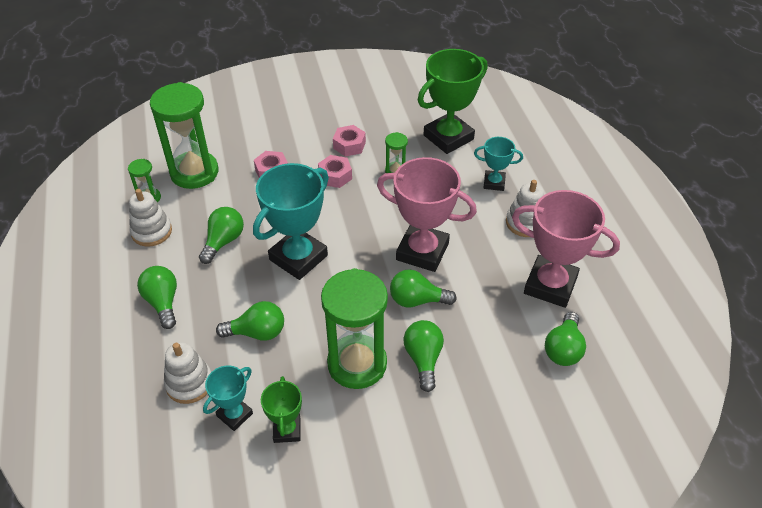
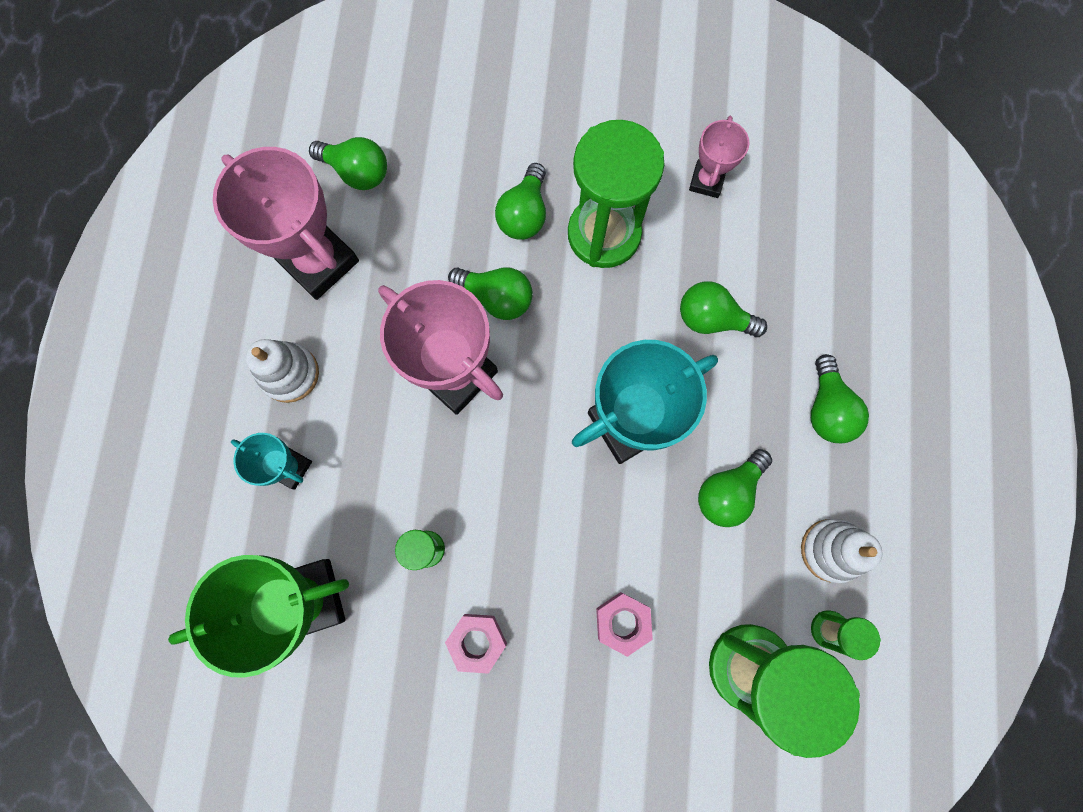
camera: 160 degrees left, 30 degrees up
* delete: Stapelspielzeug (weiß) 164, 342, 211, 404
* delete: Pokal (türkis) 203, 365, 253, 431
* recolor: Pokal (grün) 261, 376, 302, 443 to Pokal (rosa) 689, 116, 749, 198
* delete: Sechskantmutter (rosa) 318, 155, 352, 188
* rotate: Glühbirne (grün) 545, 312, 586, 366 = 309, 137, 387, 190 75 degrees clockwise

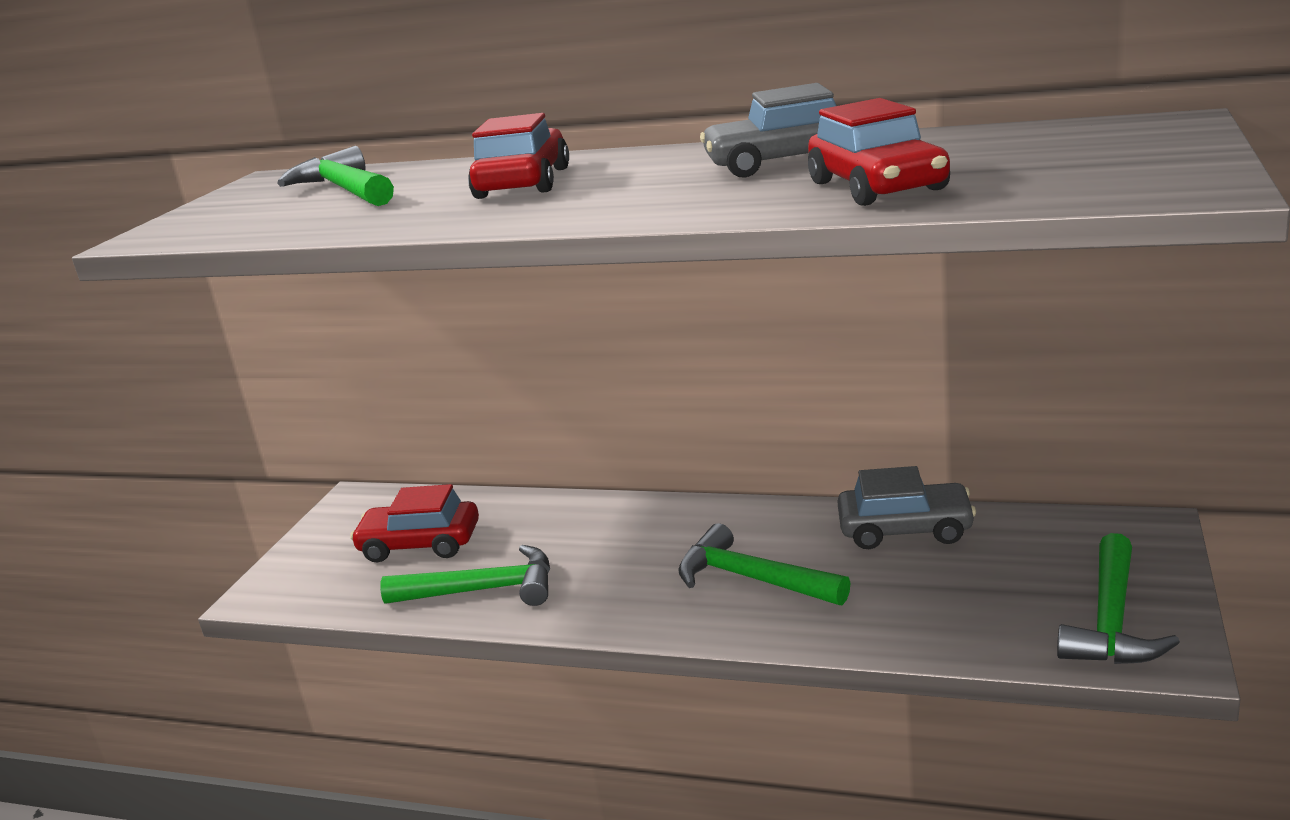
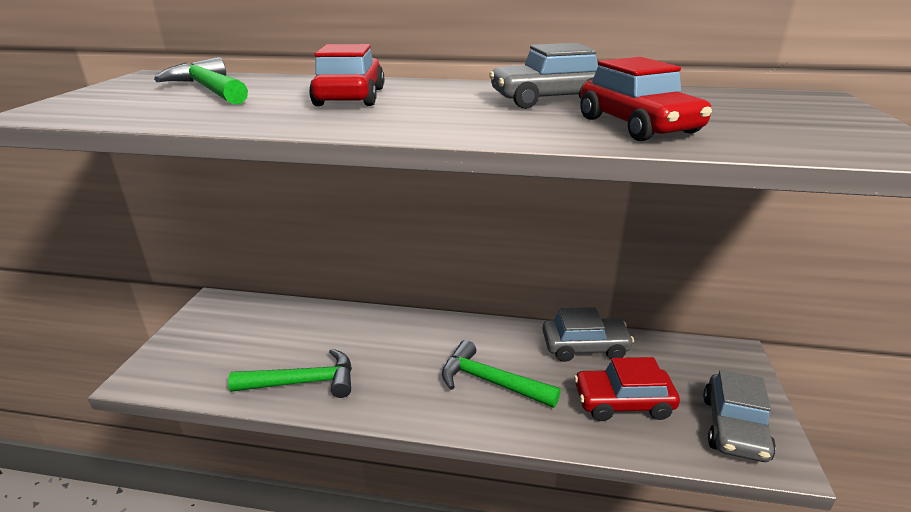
camera: 10 degrees left, 5 degrees up
* move: Auto (rot) 350, 484, 479, 562 to 574, 357, 680, 421
* replace: Hammer (grün) 1057, 533, 1180, 664 to Auto (grau) 703, 370, 776, 462

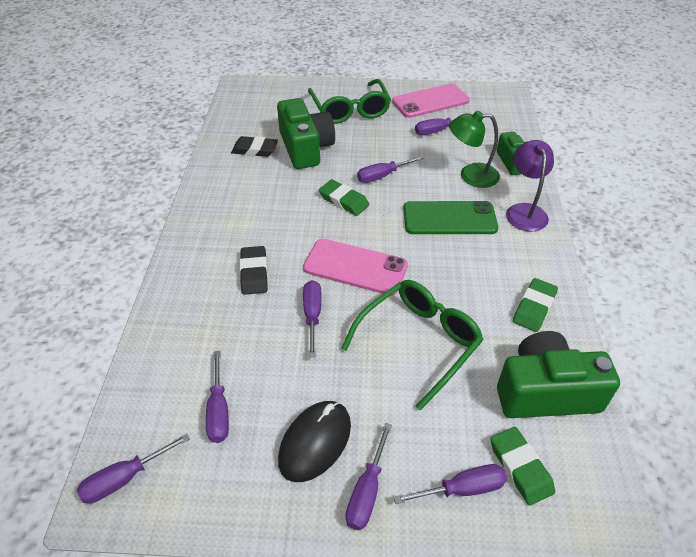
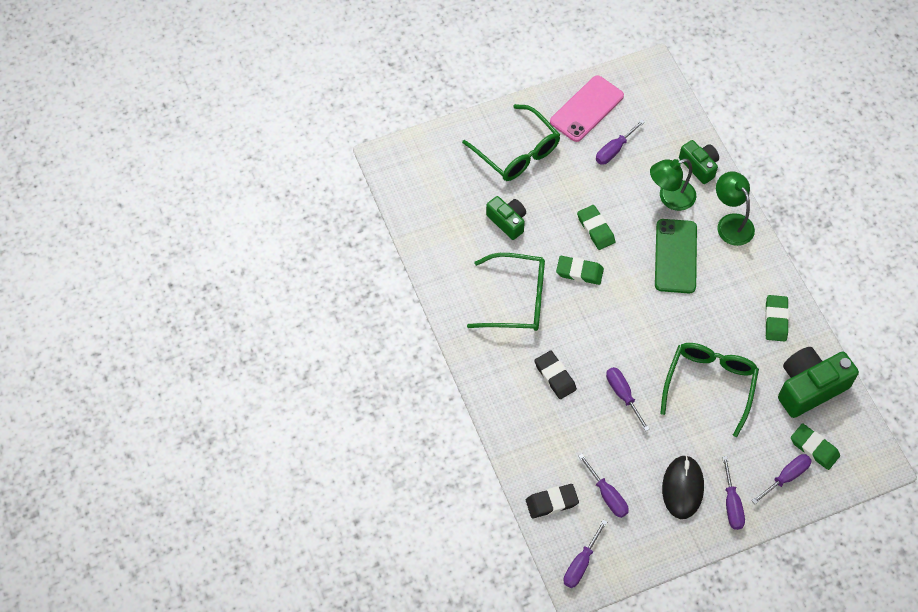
camera: 25 degrees left, 15 degrees up
* move: Radiergummi (schwarz) 231, 136, 278, 157 to 526, 484, 579, 519
* resize: Kamera (grün) 277, 98, 335, 169 = 486, 196, 526, 240 x0.60
* delete: Handy (rosa) 303, 239, 408, 295
* replace: Schraubenzieher (lila) 357, 156, 423, 183 to Radiergummi (grün) 577, 205, 615, 250
* rotate: Handy (grün) 403, 201, 498, 234 = 655, 219, 697, 293 60 degrees counterclockwise
* recolor: Lampe (lila) 506, 140, 554, 232 to Lampe (grün) 716, 171, 755, 246
* insert: Brille (grün) 467, 253, 545, 331

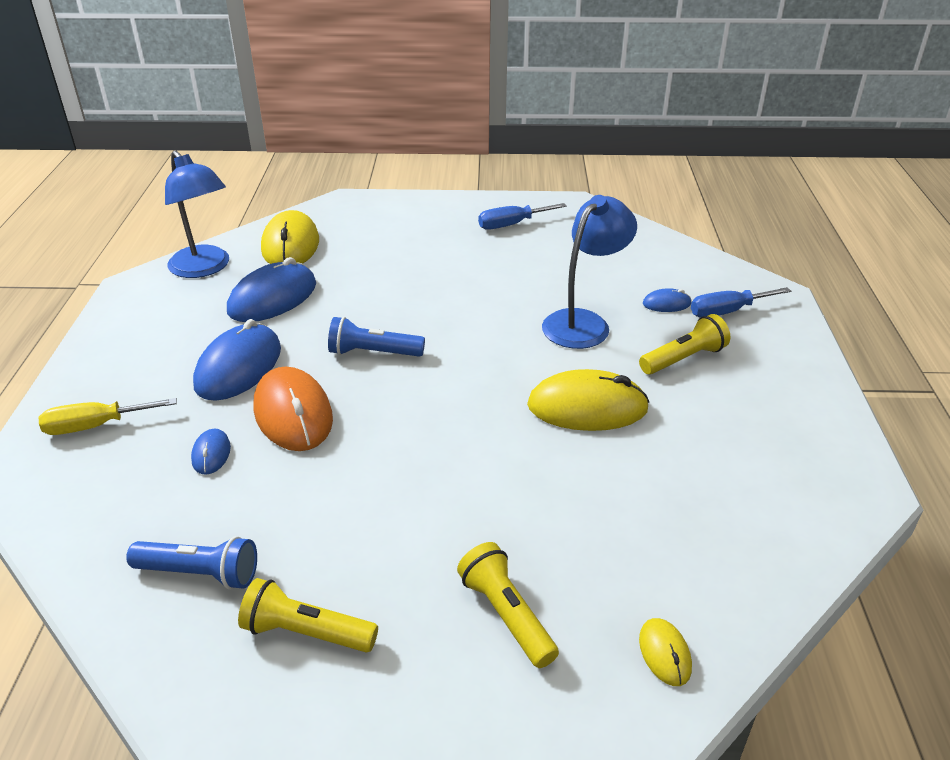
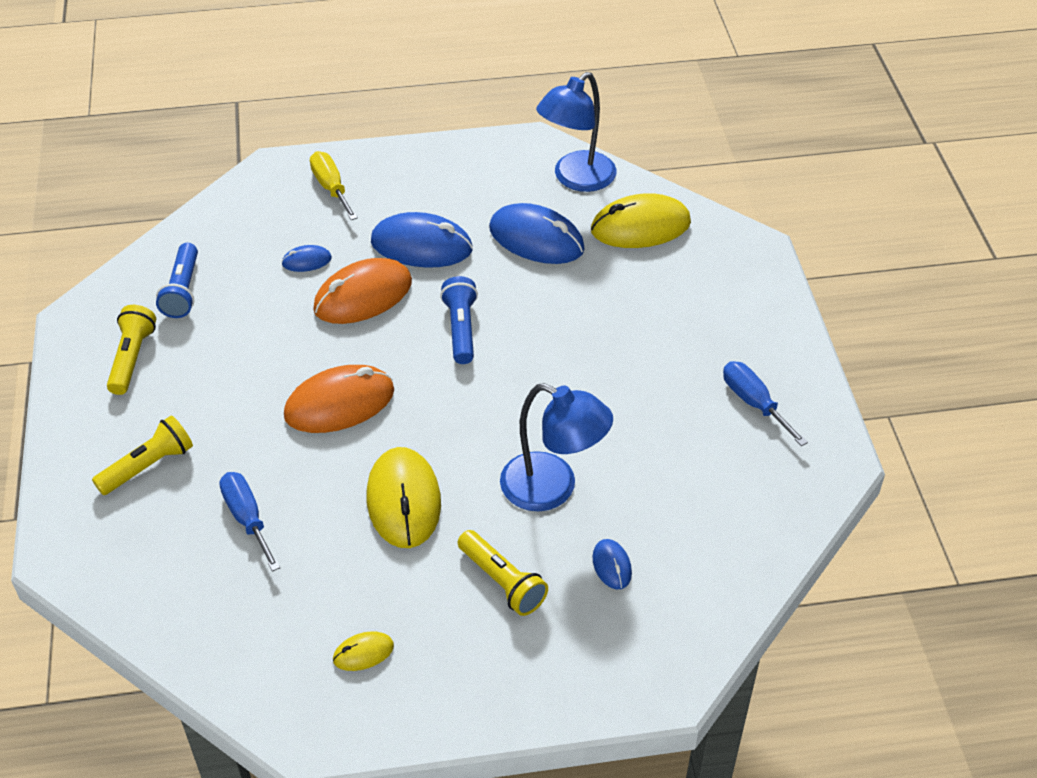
camera: 80 degrees right, 10 degrees up
* move: Computermaus (gelb) 639, 618, 692, 686 to 333, 631, 394, 671
* move: Schraubenzieher (blau) 691, 287, 791, 317 to 219, 472, 280, 572
* insert: Computermaus (orange) 284, 365, 394, 433

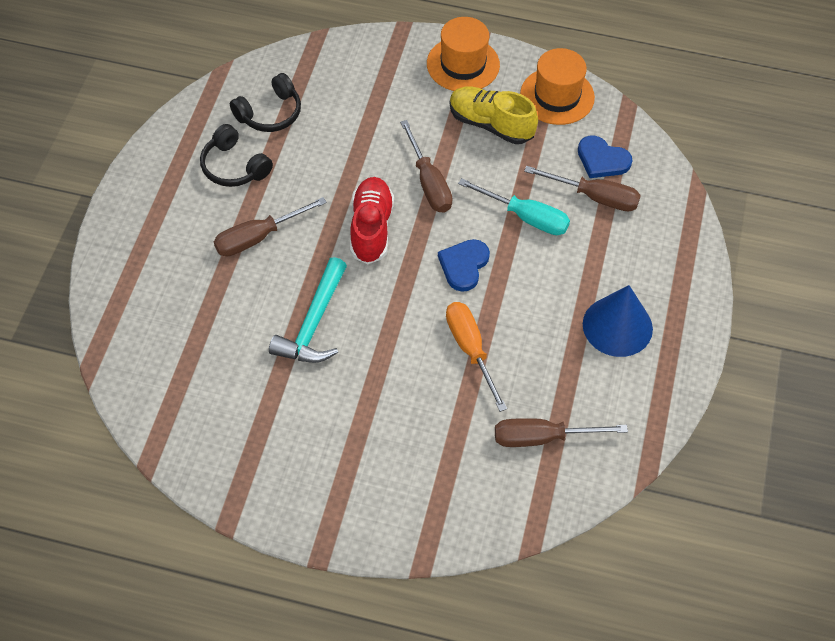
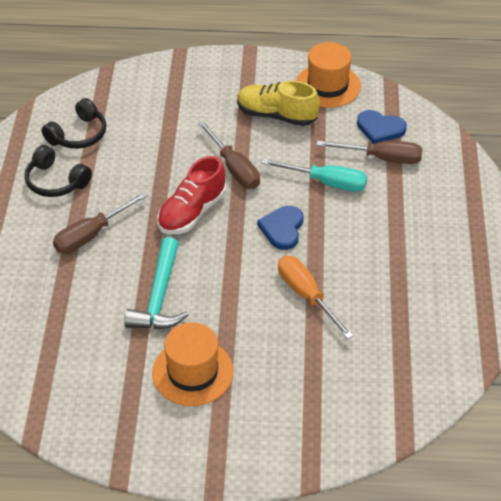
camera: 10 degrees left, 10 degrees down
* rotate: Schuh (rot) 350, 177, 394, 264 = 157, 156, 226, 234 135 degrees counterclockwise
* move: Hut (orange) 427, 17, 500, 91 to 152, 323, 234, 406
* delete: Schraubenzieher (braun) 495, 418, 628, 447
* delete: Kegel (blau) 583, 285, 653, 357

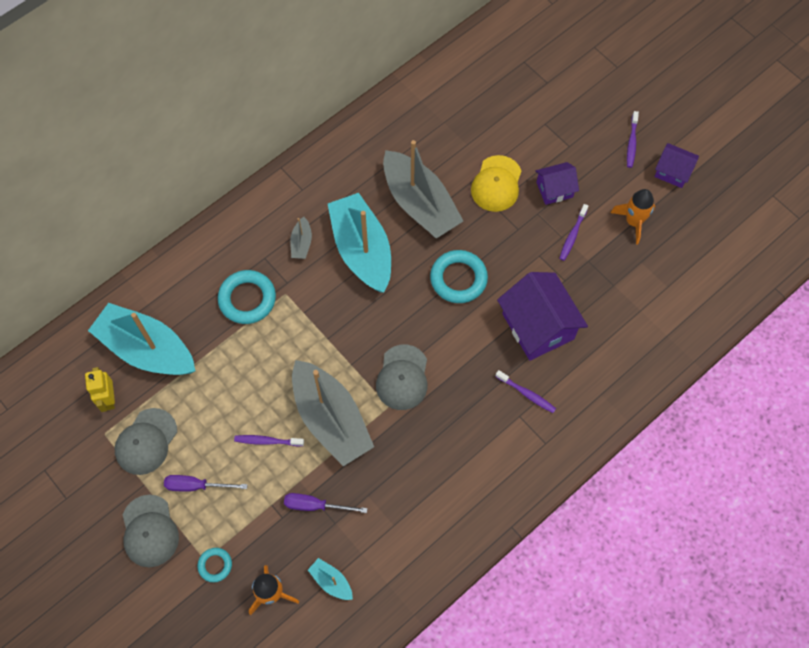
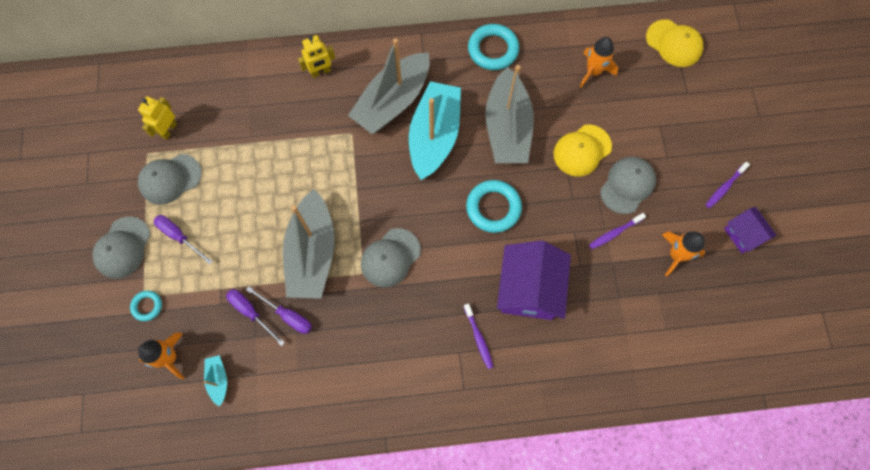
camera: 35 degrees right, 5 degrees up
* delete: Boot (türkis) 88, 303, 195, 375
* move: Ring (türkis) 218, 270, 276, 324 to 468, 24, 519, 70
* delete: Zahnbürste (lila) 234, 435, 304, 446
* resize: Boot (grau) 290, 217, 312, 259 = 348, 38, 430, 134 x2.37
* replace: Haus (lila) 535, 162, 579, 205 to Kappe (grau) 600, 157, 656, 214
* insert: Schraubenzieher (lila) 246, 286, 312, 334
* insert: Roboter (gelb) 298, 35, 335, 78
* insert: Rakete (orange) 580, 37, 618, 88
* insert: Kappe (gelb) 646, 19, 703, 67

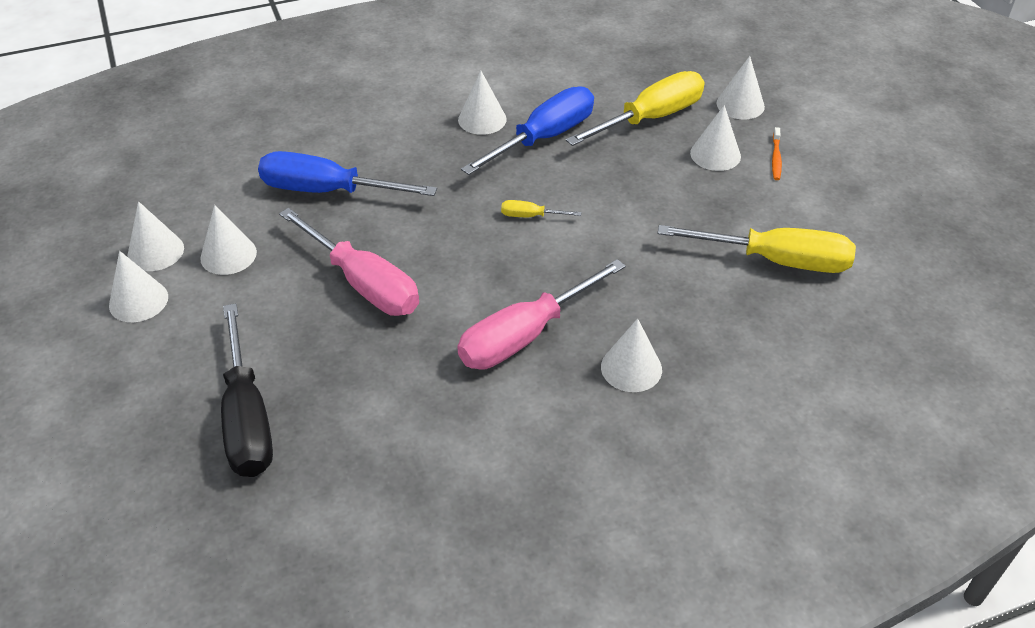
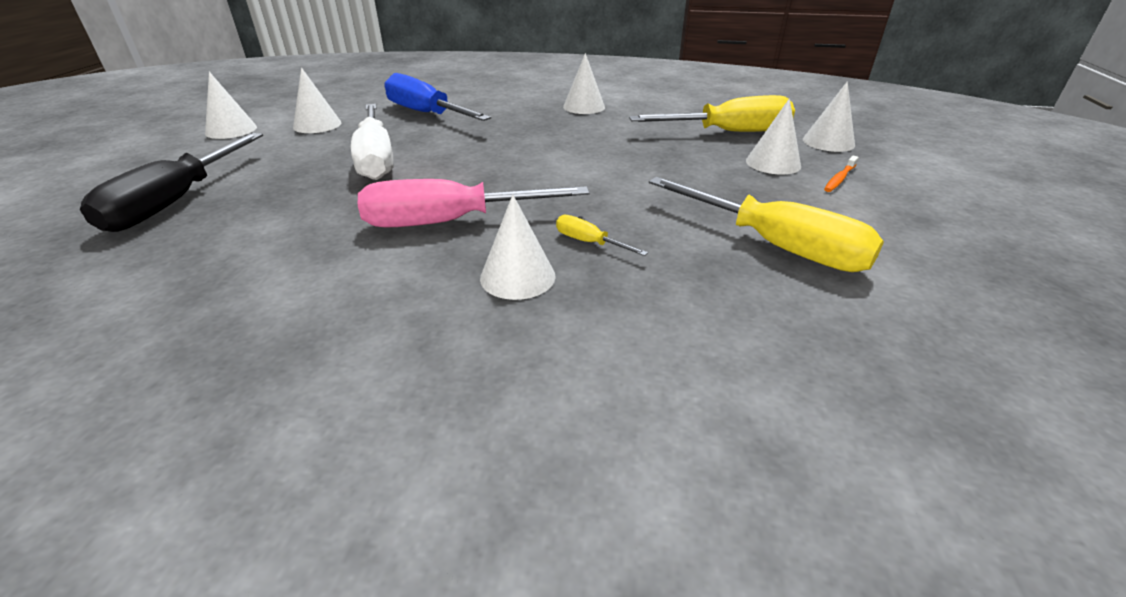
camera: 30 degrees right, 10 degrees down
* delete: Kegel (weiß) 127, 201, 184, 271
* recolor: Schraubenzieher (rosa) 279, 208, 419, 316 to Schraubenzieher (weiß) 351, 104, 394, 180
* delete: Schraubenzieher (blau) 461, 86, 594, 175
* move: Schraubenzieher (gelb) 501, 200, 581, 217 to 556, 215, 648, 256

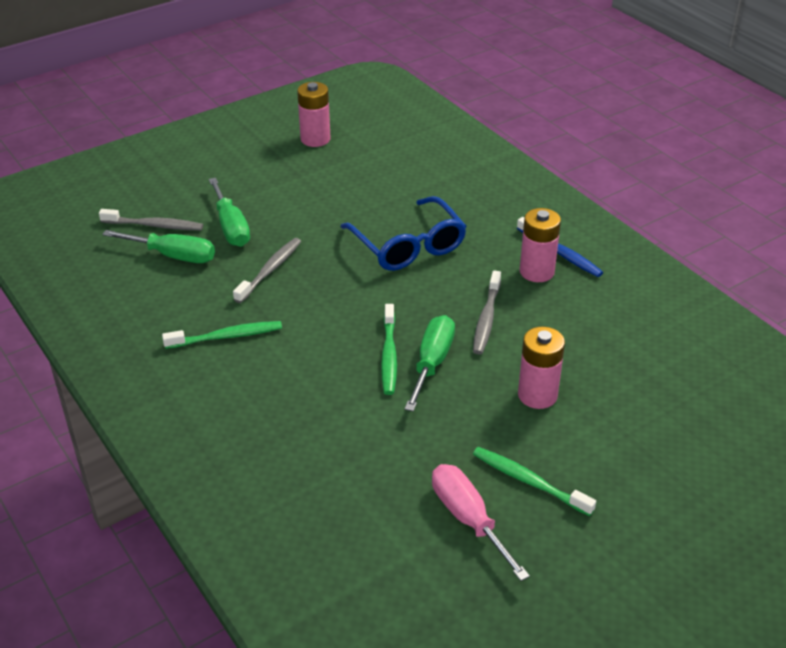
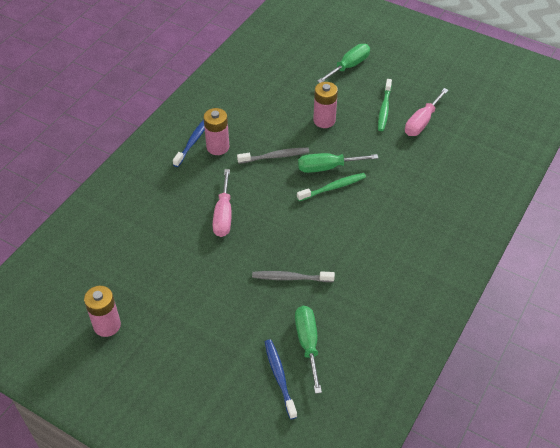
camera: 115 degrees left, 10 degrees up
* recolor: Zahnbürste (grau) 99, 209, 203, 230 to Zahnbürste (blau) 265, 339, 297, 419
* delete: Zahnbürste (grün) 162, 321, 282, 349
* move: Schraubenzieher (grün) 209, 178, 250, 247 to 317, 44, 370, 83
* replace: Brille (blau) 341, 196, 467, 271 to Schraubenzieher (rosa) 213, 169, 232, 237

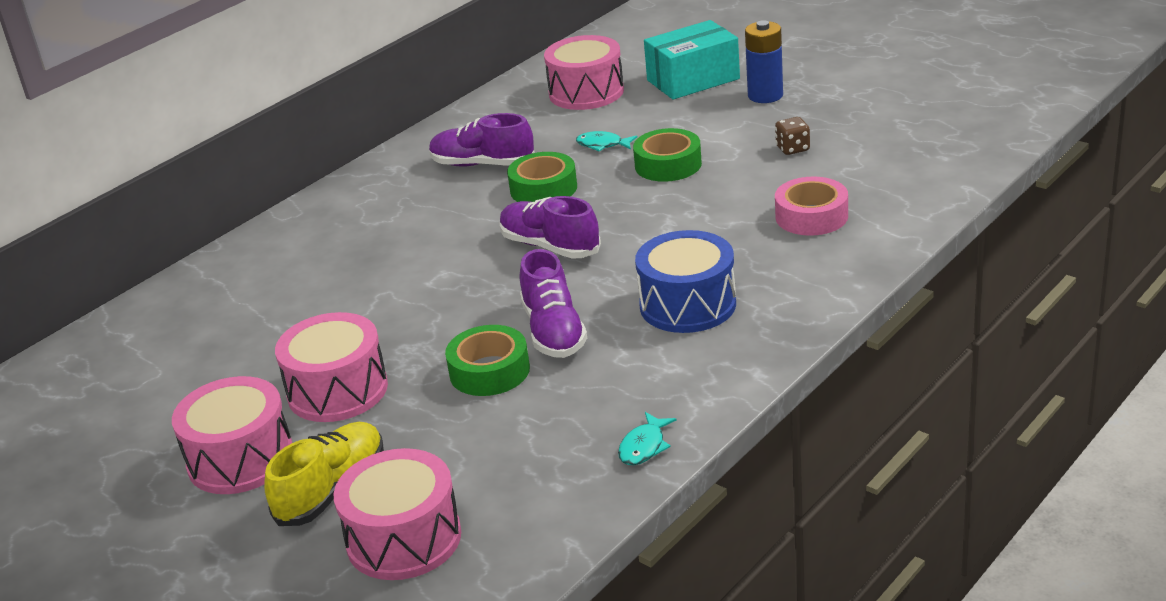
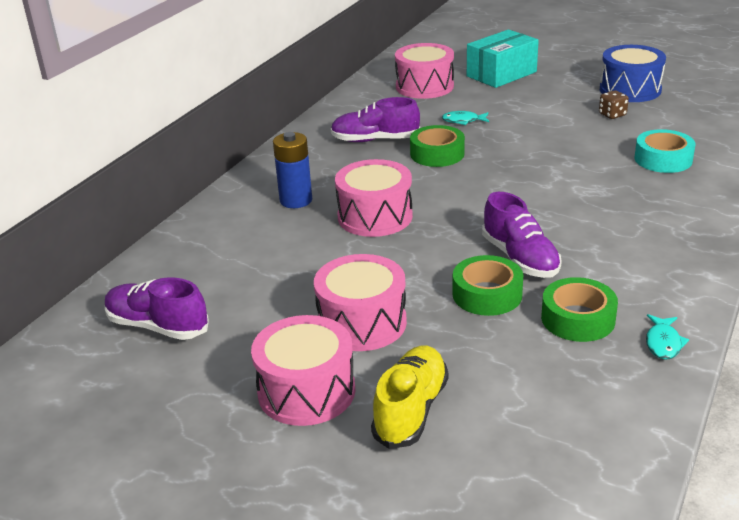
camera: 15 degrees left, 0 degrees up
* move: Trommel (rosa) 334, 448, 461, 580 to 335, 159, 413, 237
* move: Schuh (lila) 500, 196, 601, 259 to 105, 277, 209, 340
* move: Klebeband (grün) 633, 128, 702, 182 to 541, 277, 618, 342
* move: Trommel (blau) 635, 230, 736, 333 to 600, 45, 666, 102
* move: Batterie (blau) 745, 20, 783, 103 to 273, 132, 312, 208
* recolor: Klebeband (rosa) 775, 177, 848, 236 to Klebeband (türkis) 634, 129, 695, 173

